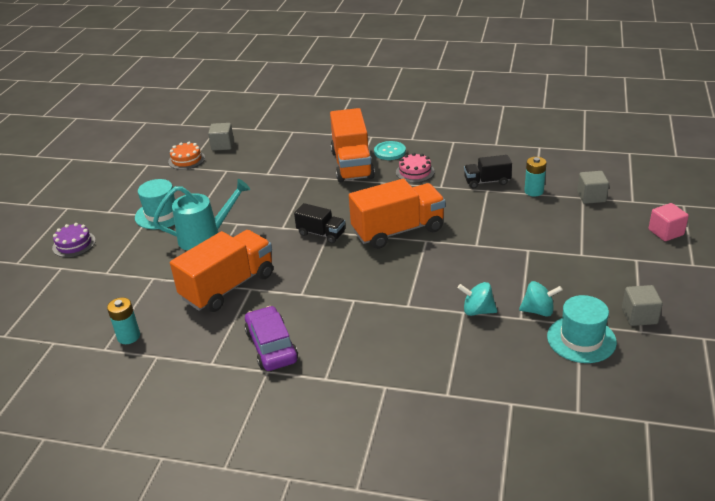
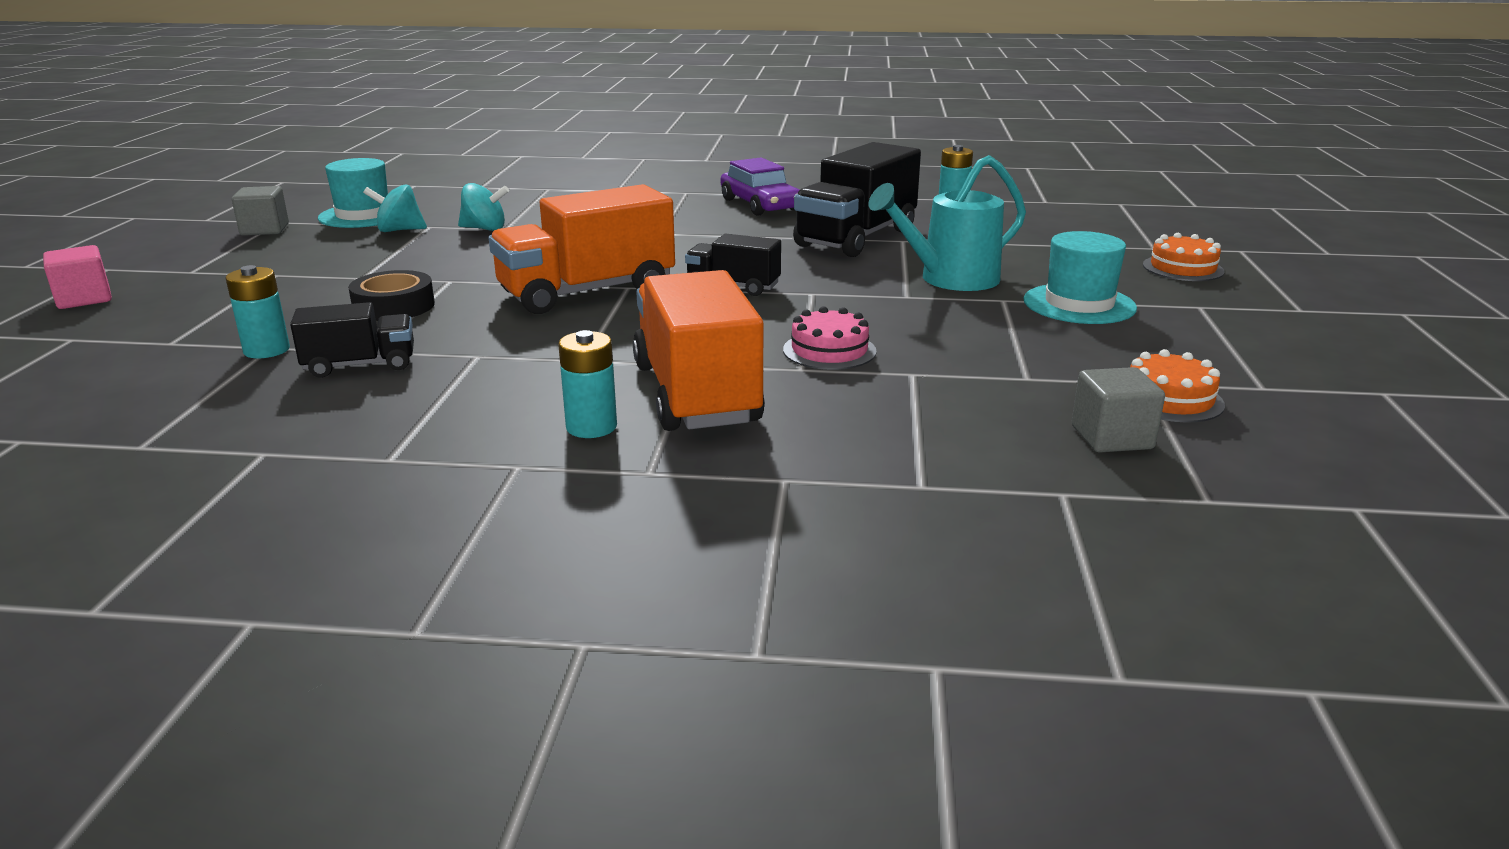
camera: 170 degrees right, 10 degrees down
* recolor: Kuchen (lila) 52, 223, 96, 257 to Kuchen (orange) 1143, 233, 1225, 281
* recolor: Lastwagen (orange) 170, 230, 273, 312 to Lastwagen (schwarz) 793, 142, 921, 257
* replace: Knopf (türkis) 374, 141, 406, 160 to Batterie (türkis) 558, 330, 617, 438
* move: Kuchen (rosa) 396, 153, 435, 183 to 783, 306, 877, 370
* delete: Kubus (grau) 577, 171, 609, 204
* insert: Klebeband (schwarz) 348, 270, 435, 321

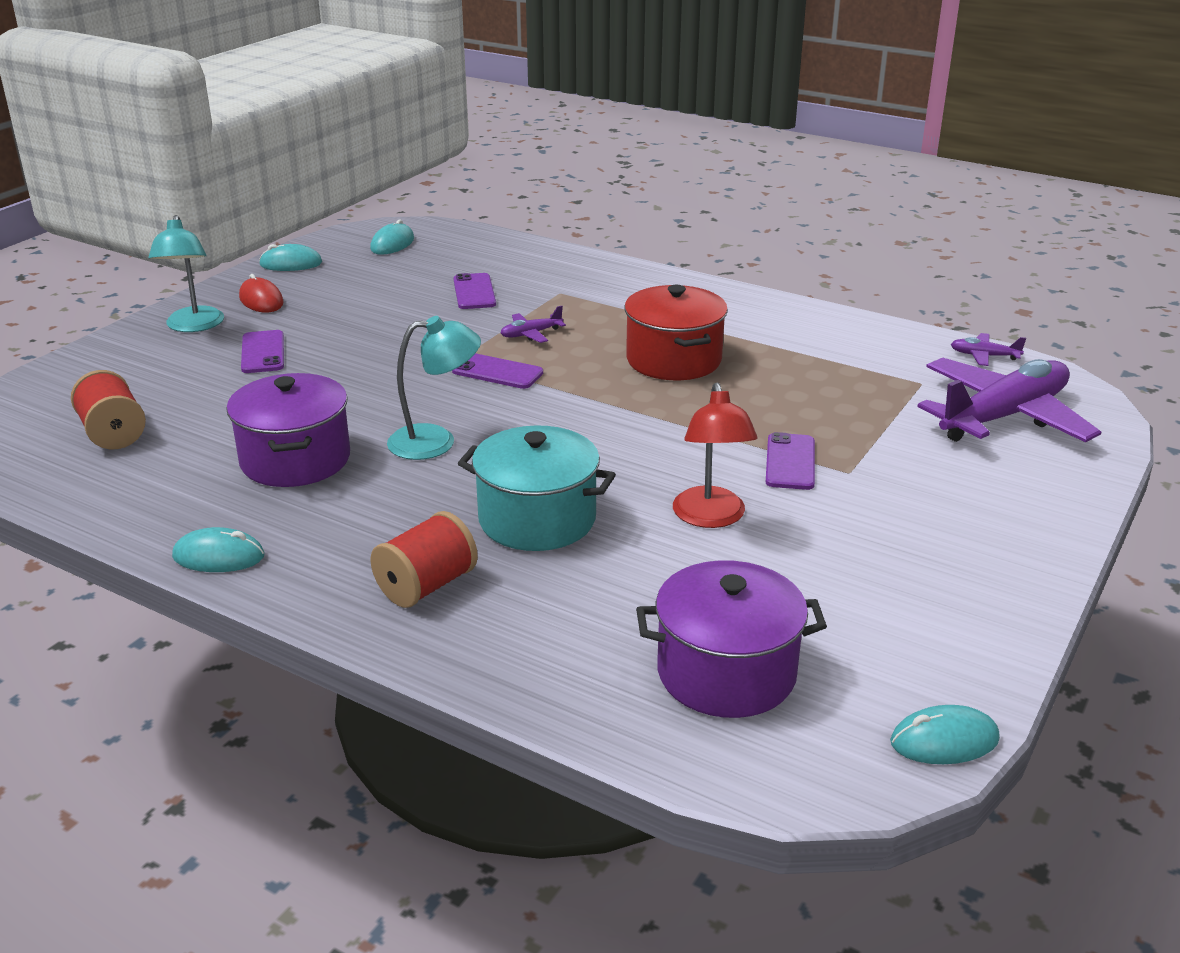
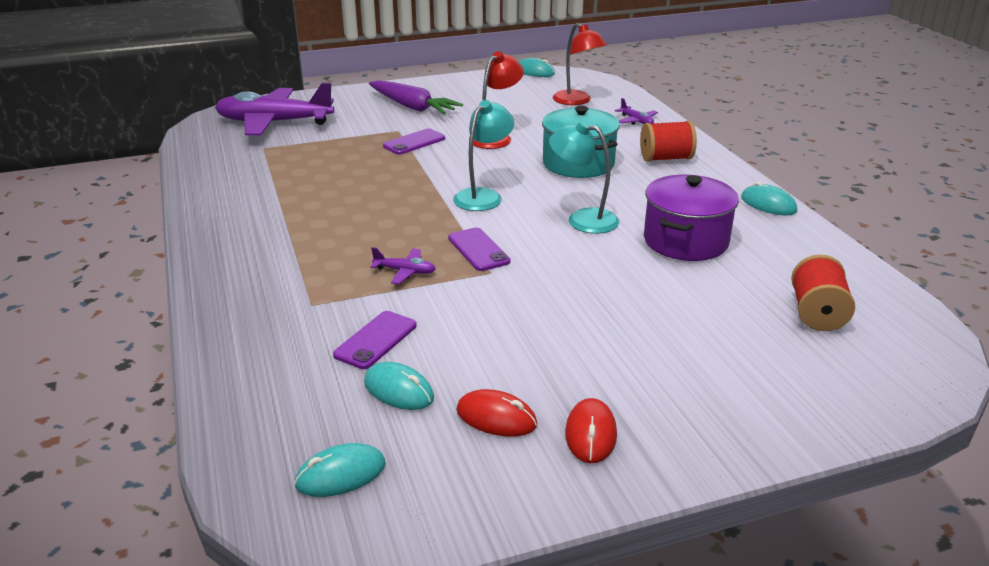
camera: 140 degrees left, 0 degrees up
* move: Lampe (türkis) 148, 215, 224, 332 to 453, 100, 514, 211
* delete: Handy (lila) 241, 330, 284, 373
* move: Computermaus (türkis) 259, 244, 322, 271 to 364, 362, 434, 410
* delete: Kochtopf (rot) 624, 285, 728, 380
* replace: Kochtopf (lila) 636, 560, 827, 718 to Lampe (rot) 553, 23, 607, 105
* move: Flugzeug (lila) 951, 333, 1026, 366 to 615, 98, 658, 125
* insert: Karotte (lila) 369, 80, 463, 114
* insert: Computermaus (rot) 456, 389, 537, 437

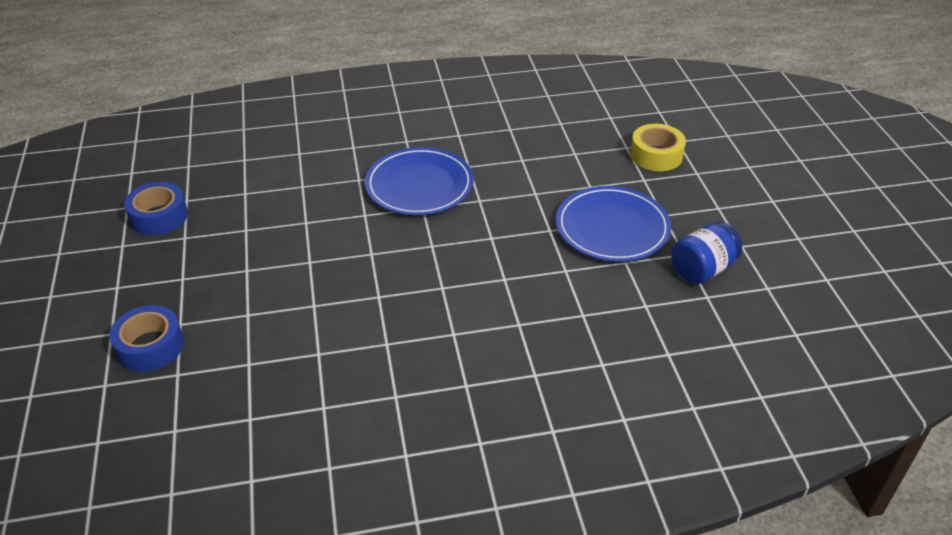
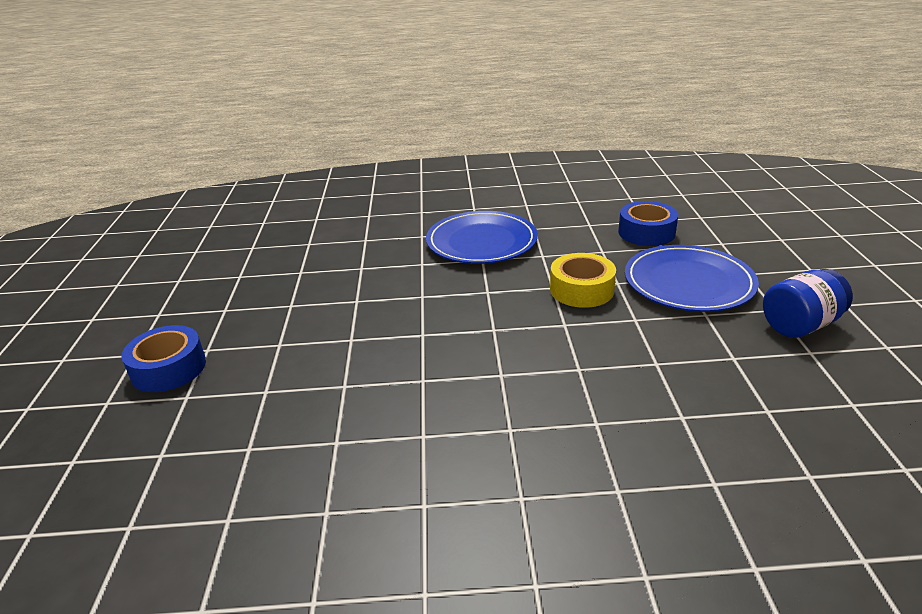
camera: 10 degrees right, 10 degrees down
* move: Klebeband (blau) 124, 182, 188, 235 to 618, 201, 678, 246
* move: Klebeband (gelb) 630, 124, 686, 171 to 550, 253, 616, 308

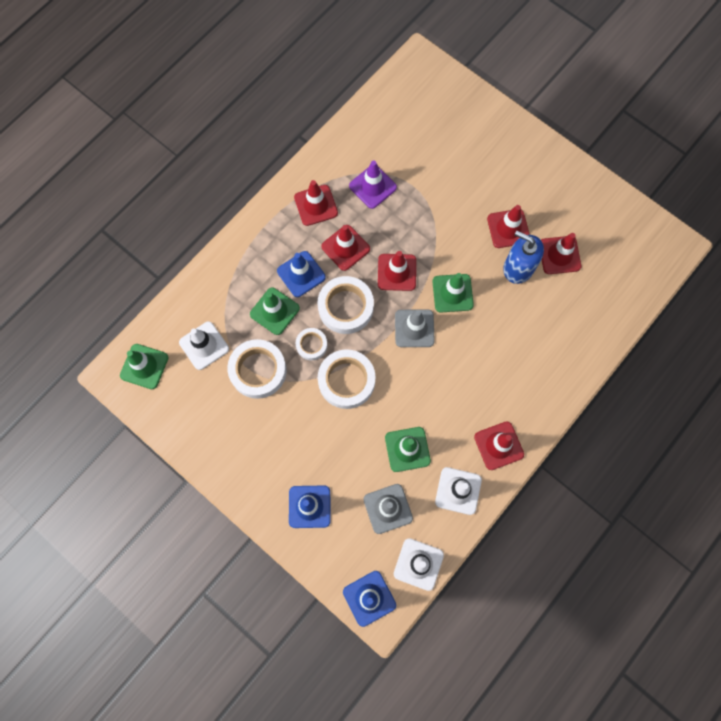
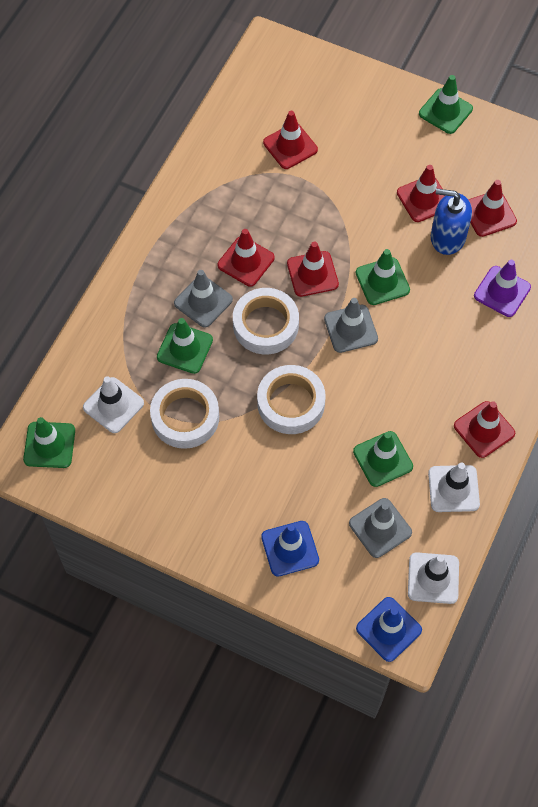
camera: 15 degrees left, 10 degrees down
* recolor: Leitkegel (blau) 277, 251, 326, 297 to Leitkegel (grau) 174, 270, 233, 328
* move: Leitkegel (rot) 294, 180, 338, 226 to 263, 111, 318, 169
* delete: Klebeband (weiß) 296, 328, 327, 360
* move: Leitkegel (lila) 349, 161, 397, 209 to 474, 260, 531, 317
* insert: Leitkegel (grün) 419, 75, 473, 134

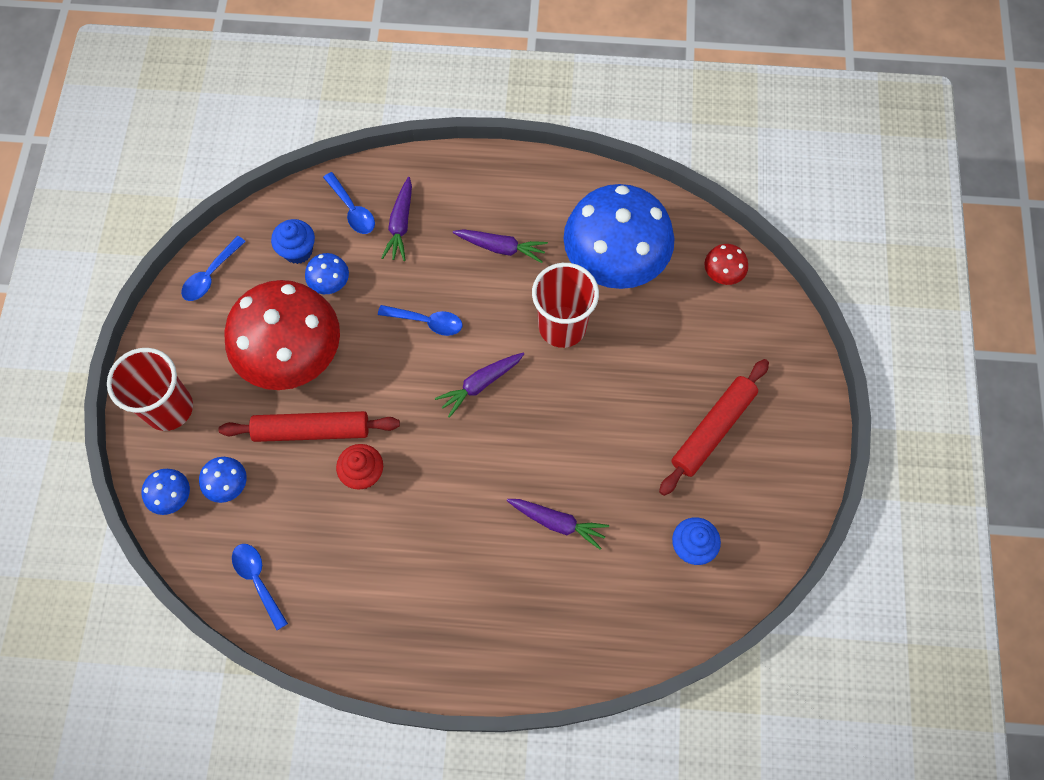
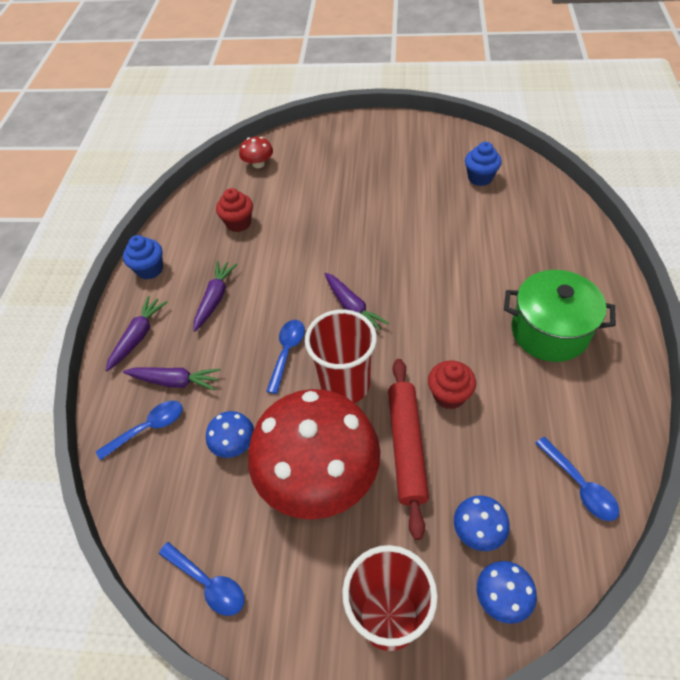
camera: 85 degrees left, 15 degrees down
* rotate: Löffel (blau) 232, 544, 288, 630 = 535, 437, 619, 521 90 degrees counterclockwise
* move: Muffin (blau) 271, 219, 315, 264 to 123, 235, 163, 279
* move: Karotte (lila) 507, 499, 609, 550 to 105, 296, 167, 371
* move: Becher (rot) 532, 263, 599, 348 to 305, 309, 377, 403
* replace: Pilz (blau) 564, 184, 675, 289 to Muffin (rot) 216, 188, 253, 232
* delete: Nudelholz (rot) 659, 359, 769, 496
* insert: Kochtopf (grün) 504, 270, 616, 362

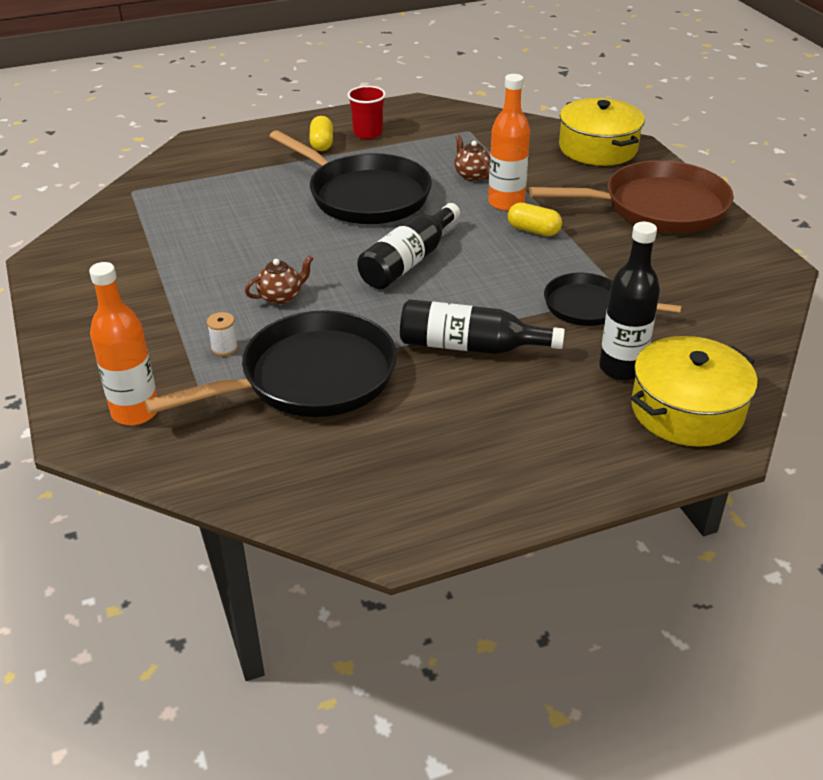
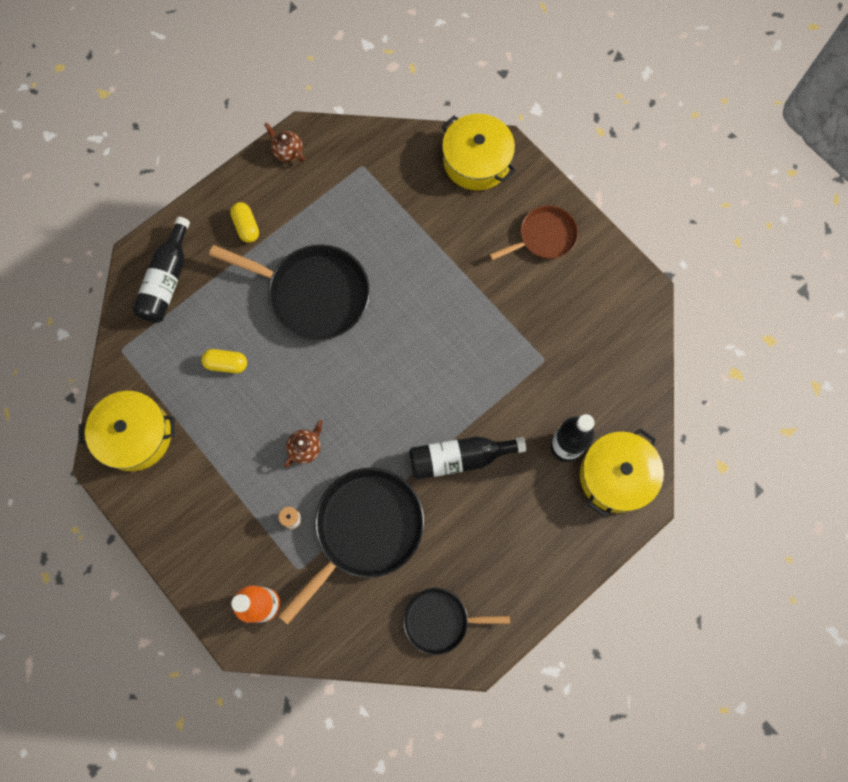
camera: 20 degrees left, 35 degrees up
* delete: Becher (rot) 348, 86, 386, 139
* move: Flasche (schwarz) 357, 203, 460, 289 to 132, 217, 190, 323
* move: Teekanne (braun) 454, 134, 490, 181 to 264, 122, 305, 162
* delete: Flasche (orange) 488, 74, 530, 211
* move: Kapsel (gelb) 508, 203, 562, 236 to 201, 349, 247, 373
* resize: Pfanne (braun) 529, 160, 734, 233 = 490, 206, 578, 260 x0.58
* move: Pfanne (schwarz) 544, 272, 682, 326 to 403, 588, 510, 655
* insert: Kochtopf (gelb) 78, 391, 175, 471

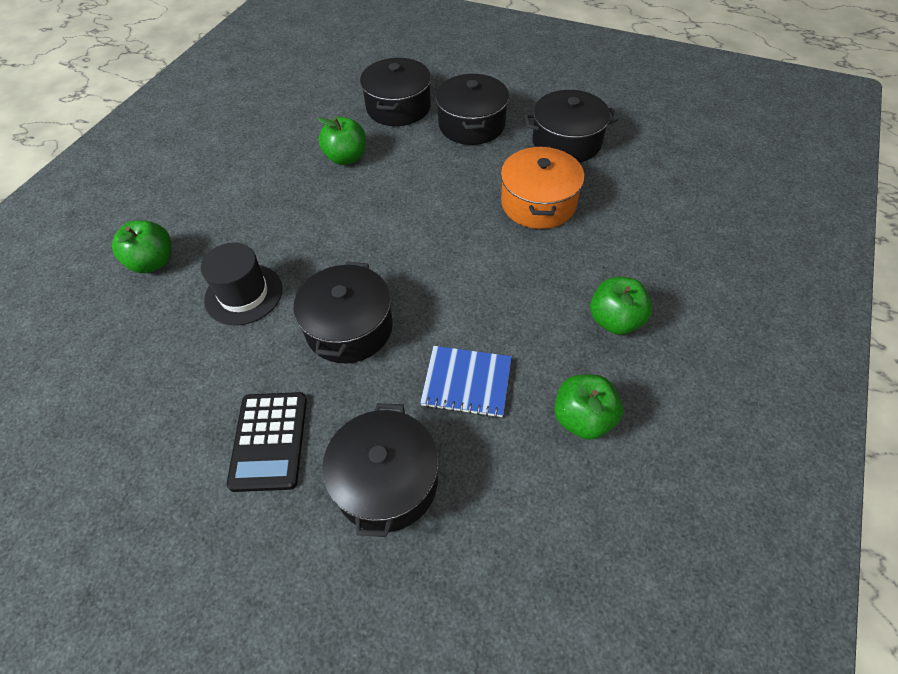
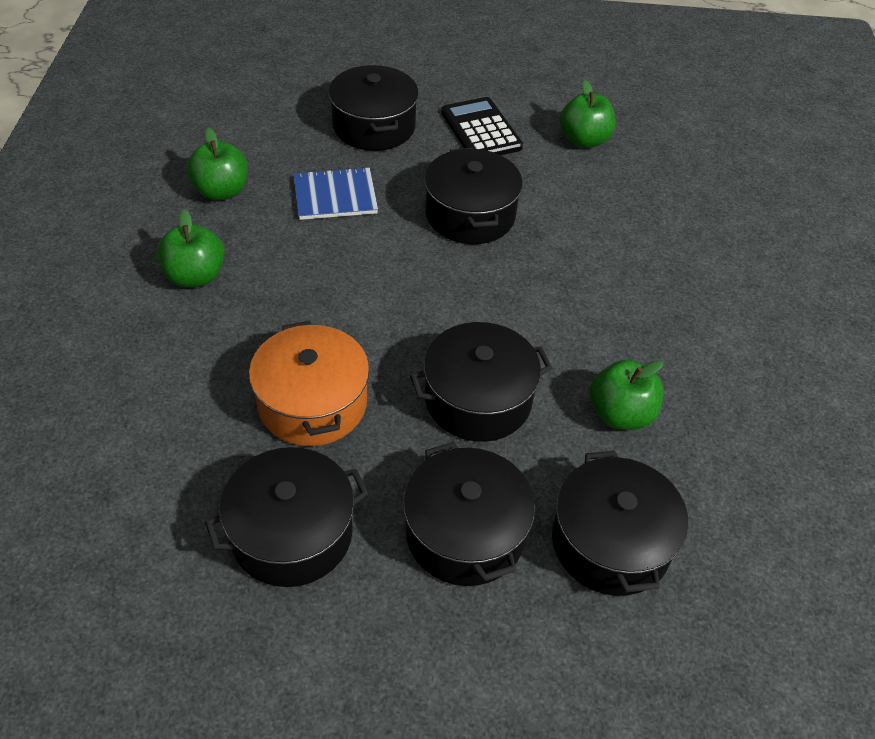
camera: 155 degrees right, 5 degrees down
* move: Apfel (grün) 112, 220, 171, 273 to 560, 80, 615, 148
* delete: Hut (schwarz) 201, 243, 283, 326
* insert: Kochtopf (schwarz) 410, 322, 552, 442

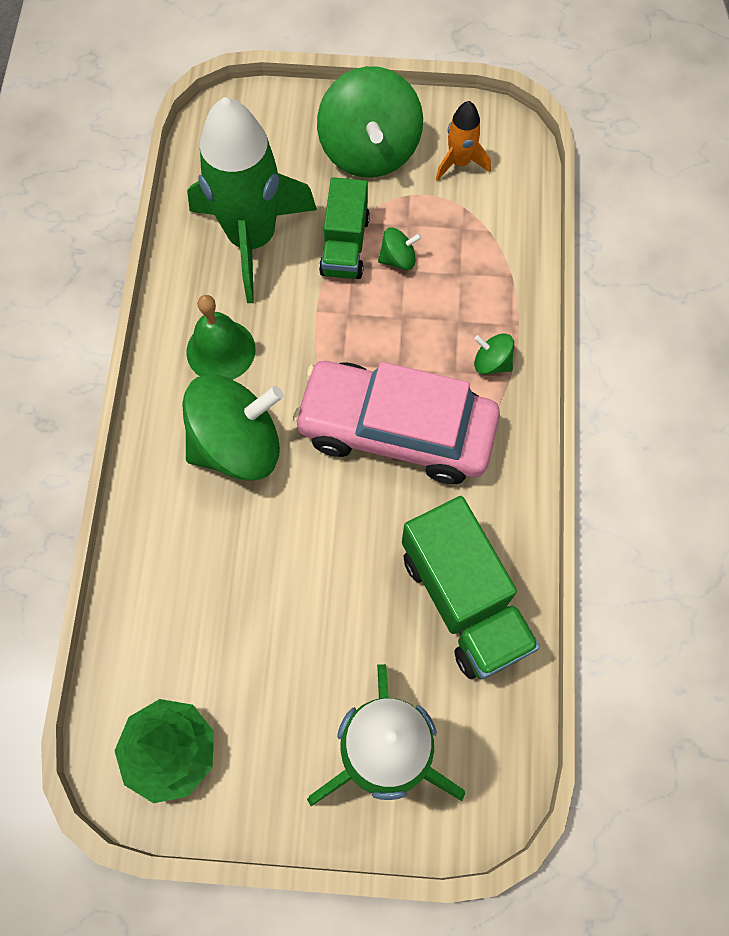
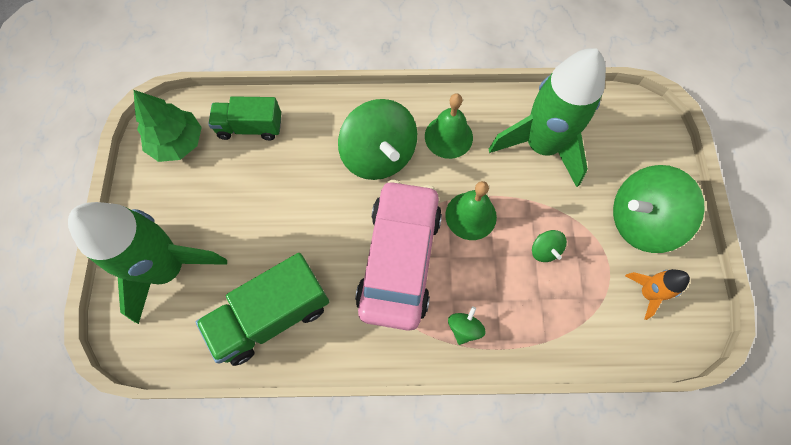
camera: 85 degrees right, 0 degrees up
* move: Lastwagen (grün) 319, 177, 370, 279 to 208, 96, 281, 141
* insert: Glocke (grün) 445, 181, 497, 240

